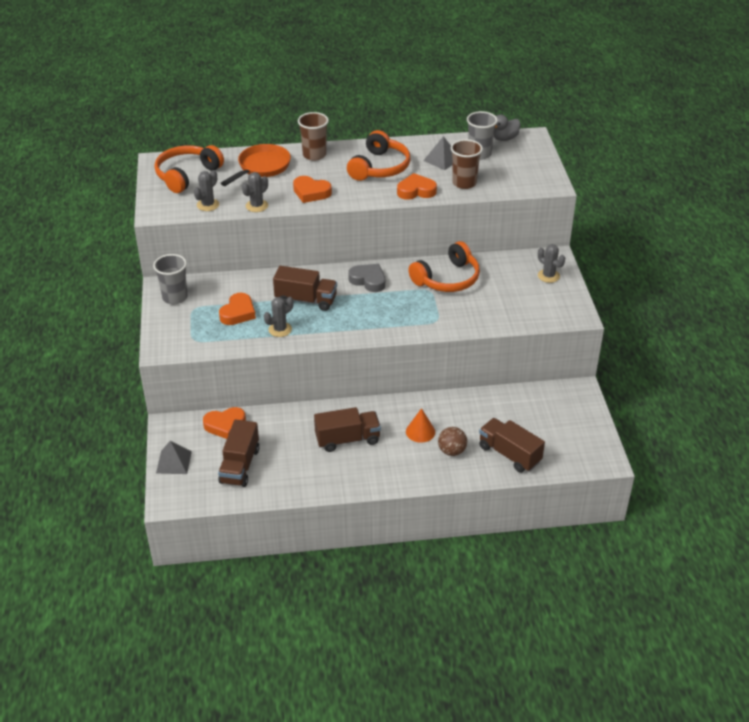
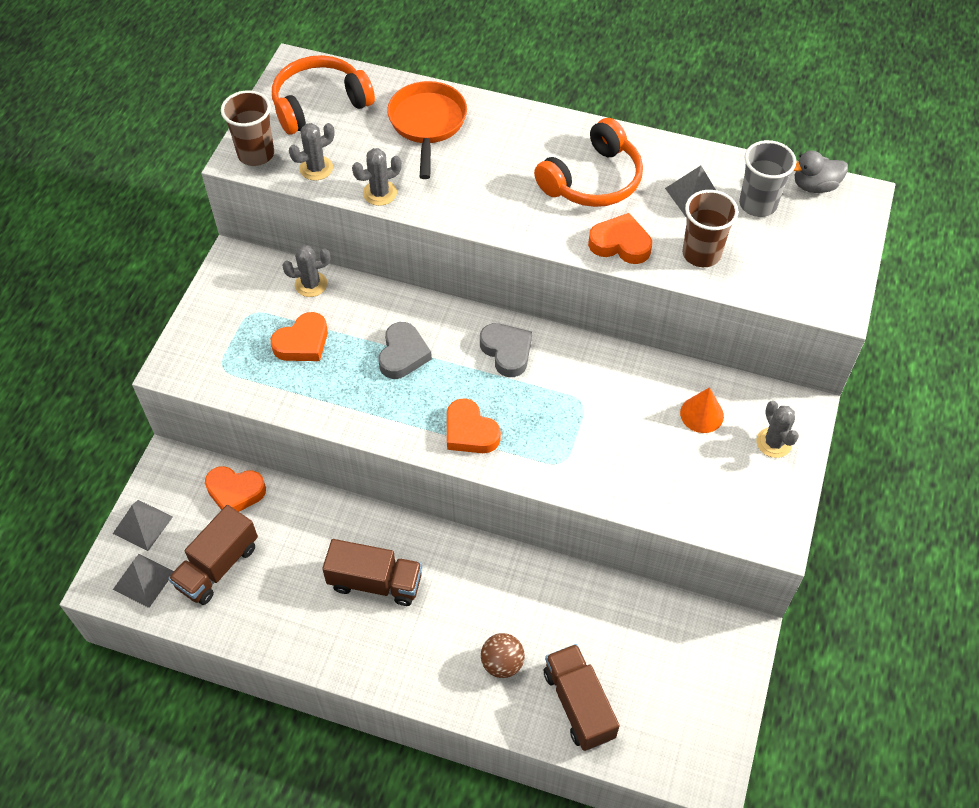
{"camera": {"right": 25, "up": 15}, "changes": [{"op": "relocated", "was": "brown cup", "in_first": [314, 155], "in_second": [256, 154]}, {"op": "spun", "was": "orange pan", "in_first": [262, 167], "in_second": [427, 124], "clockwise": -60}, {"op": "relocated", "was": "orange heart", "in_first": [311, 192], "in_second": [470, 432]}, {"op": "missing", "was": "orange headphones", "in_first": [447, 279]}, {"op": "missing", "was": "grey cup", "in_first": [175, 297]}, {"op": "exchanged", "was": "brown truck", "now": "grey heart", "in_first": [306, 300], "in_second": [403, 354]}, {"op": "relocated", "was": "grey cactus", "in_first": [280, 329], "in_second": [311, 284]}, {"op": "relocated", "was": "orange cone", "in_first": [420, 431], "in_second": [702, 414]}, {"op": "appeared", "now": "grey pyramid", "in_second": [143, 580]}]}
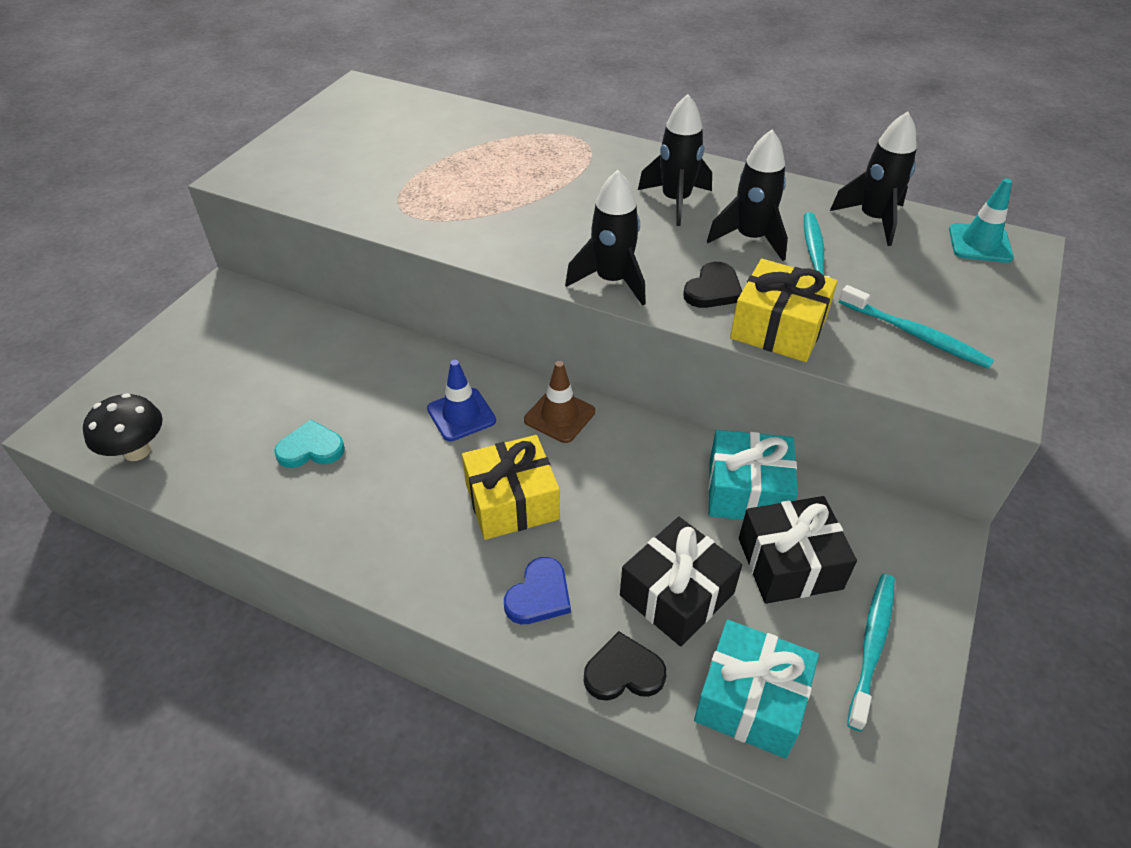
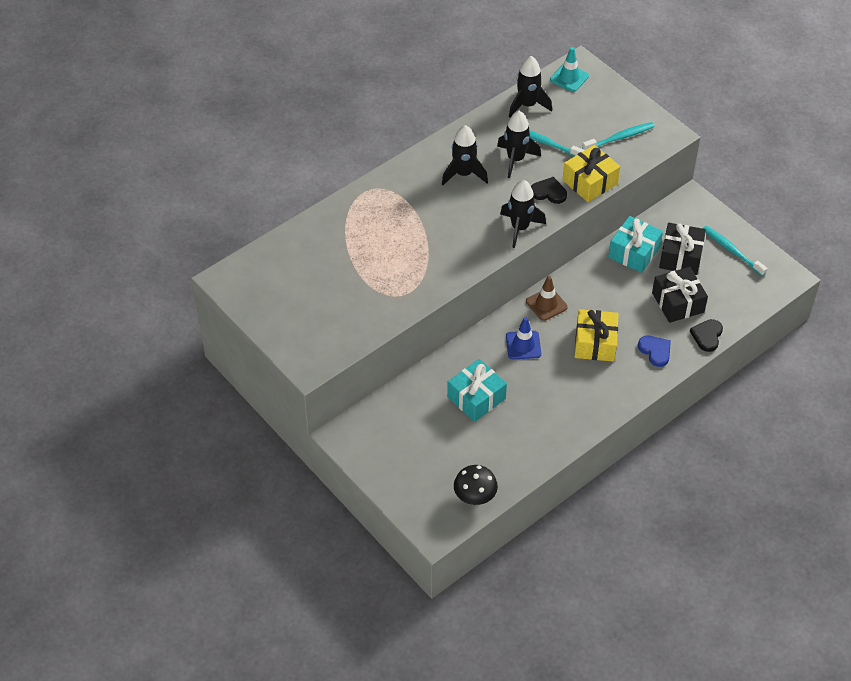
{"camera": {"right": -65, "up": 5}, "changes": [{"op": "spun", "was": "black heart", "in_first": [713, 290], "in_second": [549, 192], "clockwise": -45}, {"op": "missing", "was": "turquoise heart", "in_first": [311, 448]}, {"op": "relocated", "was": "turquoise gift", "in_first": [751, 700], "in_second": [476, 398]}]}
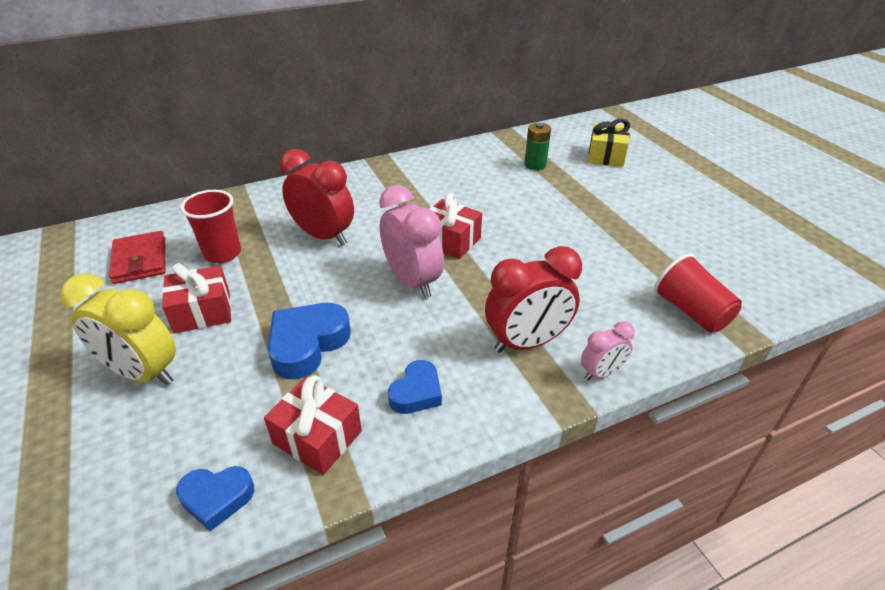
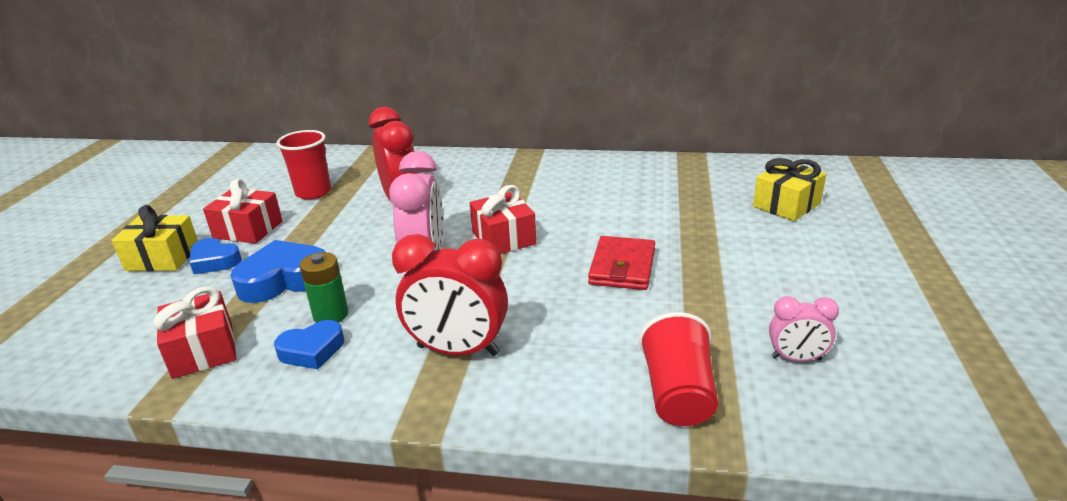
{"camera": {"right": 35, "up": -10}, "changes": [{"op": "relocated", "was": "green battery", "in_first": [535, 165], "in_second": [331, 315]}, {"op": "relocated", "was": "red wallet", "in_first": [140, 260], "in_second": [622, 267]}, {"op": "exchanged", "was": "yellow clock", "now": "yellow gift", "in_first": [143, 373], "in_second": [163, 258]}, {"op": "relocated", "was": "pink clock", "in_first": [601, 373], "in_second": [796, 358]}, {"op": "relocated", "was": "blue heart", "in_first": [217, 498], "in_second": [215, 261]}]}
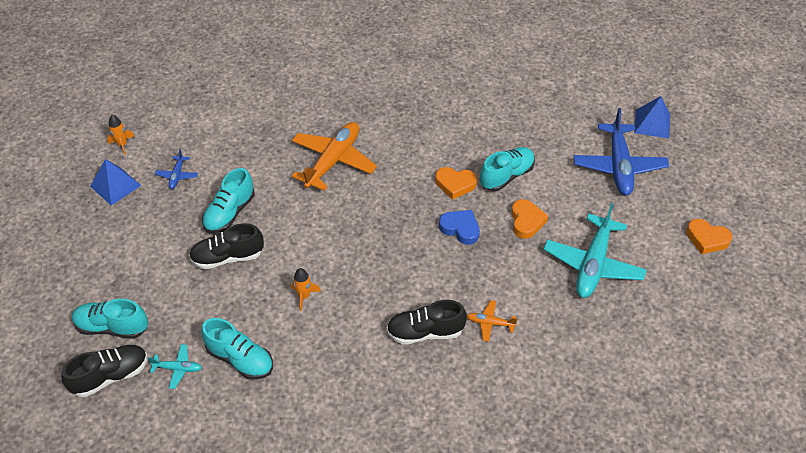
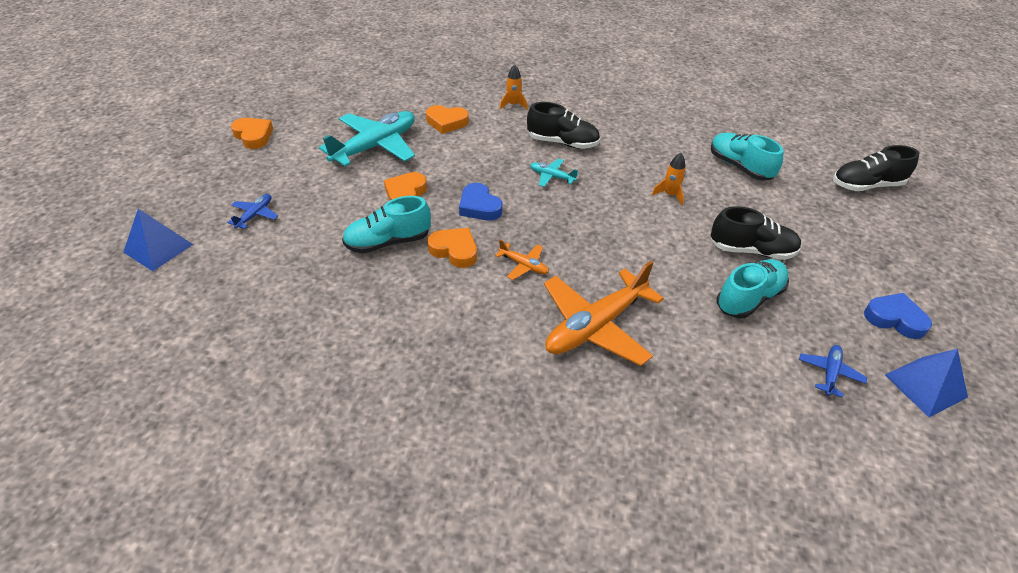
{"camera": {"right": -160, "up": -5}, "changes": [{"op": "size", "was": "blue plane", "in_first": [619, 166], "in_second": [255, 215], "ratio": 0.45}, {"op": "relocated", "was": "orange rocket", "in_first": [122, 144], "in_second": [513, 105]}, {"op": "missing", "was": "turquoise shoe", "in_first": [112, 327]}, {"op": "relocated", "was": "orange plane", "in_first": [490, 323], "in_second": [524, 265]}, {"op": "relocated", "was": "turquoise plane", "in_first": [178, 368], "in_second": [551, 176]}, {"op": "appeared", "now": "orange heart", "in_second": [446, 122]}, {"op": "appeared", "now": "blue heart", "in_second": [894, 319]}]}
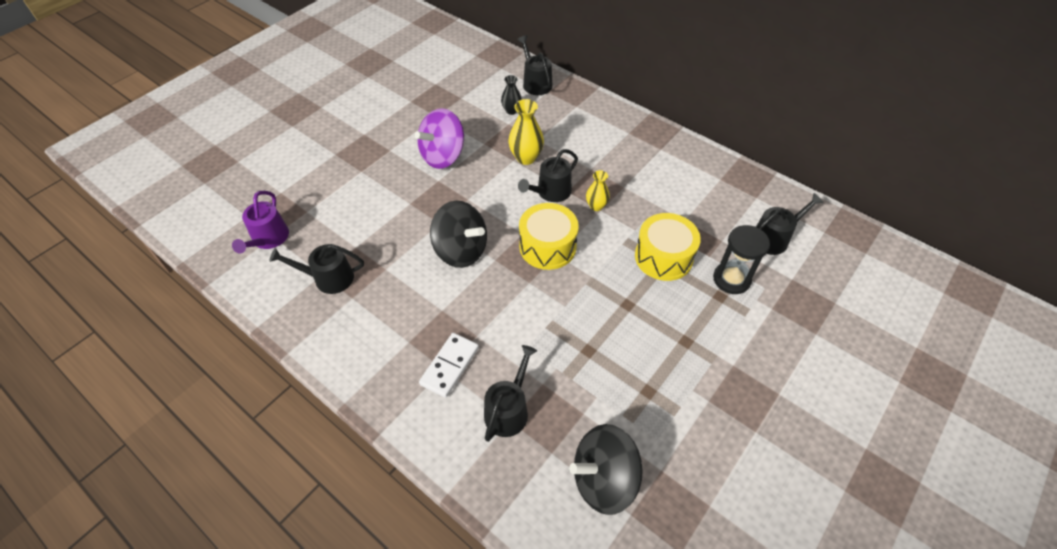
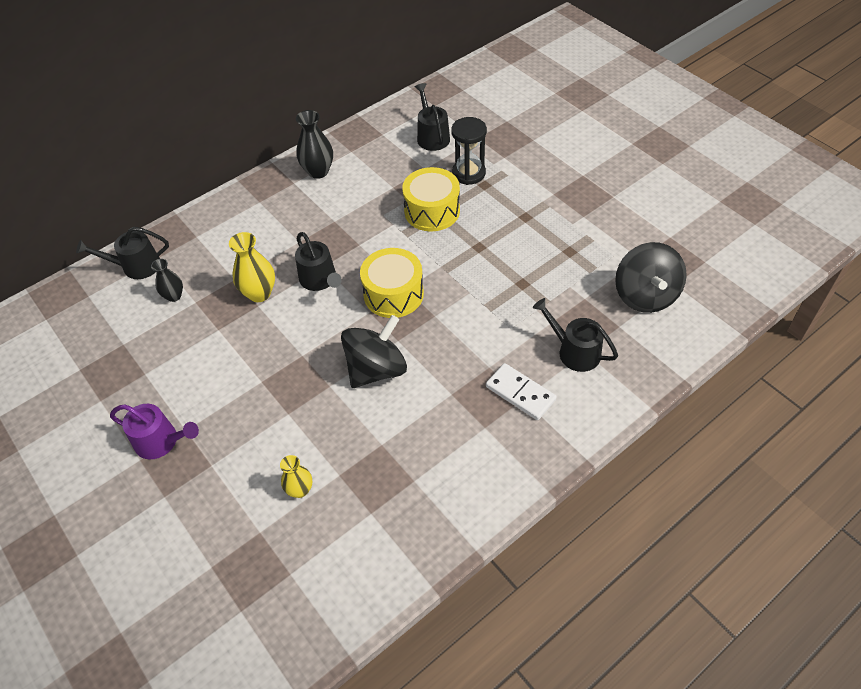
{"camera": {"right": -75, "up": 0}, "changes": [{"op": "missing", "was": "purple spinning top", "in_first": [443, 156]}, {"op": "relocated", "was": "yellow vase", "in_first": [596, 206], "in_second": [300, 490]}, {"op": "relocated", "was": "purple watering can", "in_first": [268, 239], "in_second": [161, 441]}, {"op": "missing", "was": "black watering can", "in_first": [328, 278]}, {"op": "appeared", "now": "black vase", "in_second": [318, 171]}]}
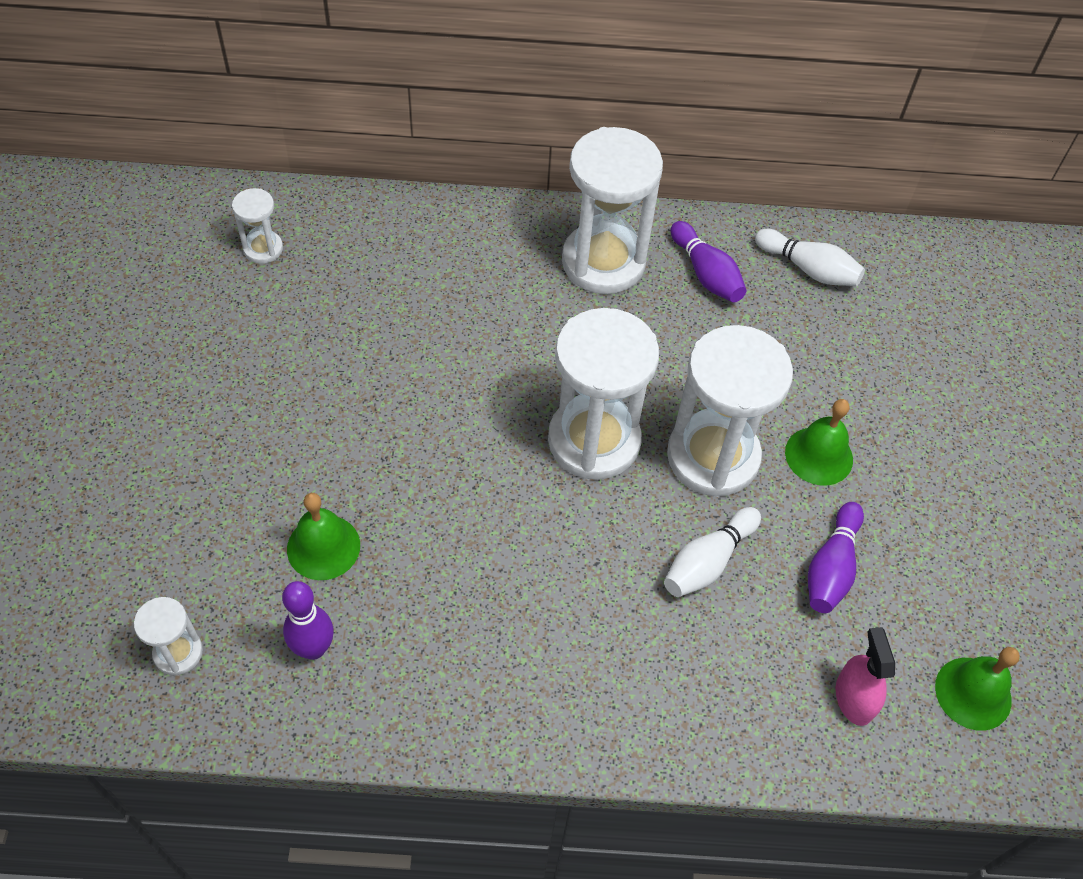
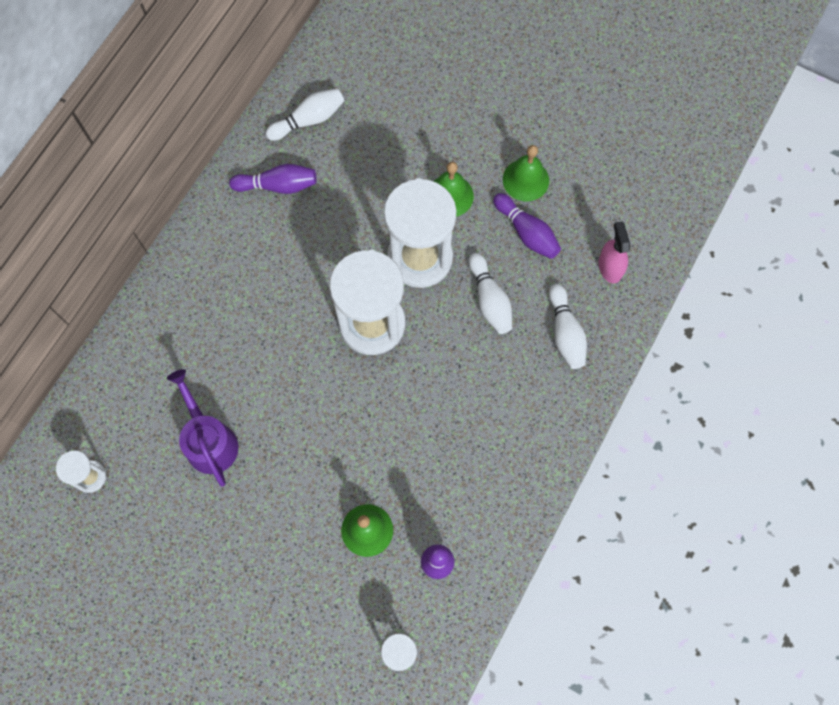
{"camera": {"right": -60, "up": 15}, "changes": [{"op": "missing", "was": "white hourglass", "in_first": [603, 262]}, {"op": "spun", "was": "pink spray bottle", "in_first": [854, 698], "in_second": [610, 267], "clockwise": 60}, {"op": "relocated", "was": "green bell", "in_first": [973, 693], "in_second": [525, 180]}, {"op": "appeared", "now": "white bowling pin", "in_second": [565, 333]}, {"op": "appeared", "now": "purple watering can", "in_second": [209, 441]}]}
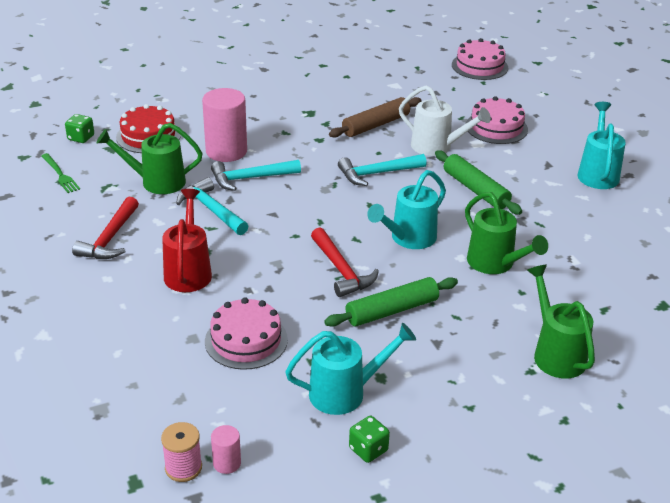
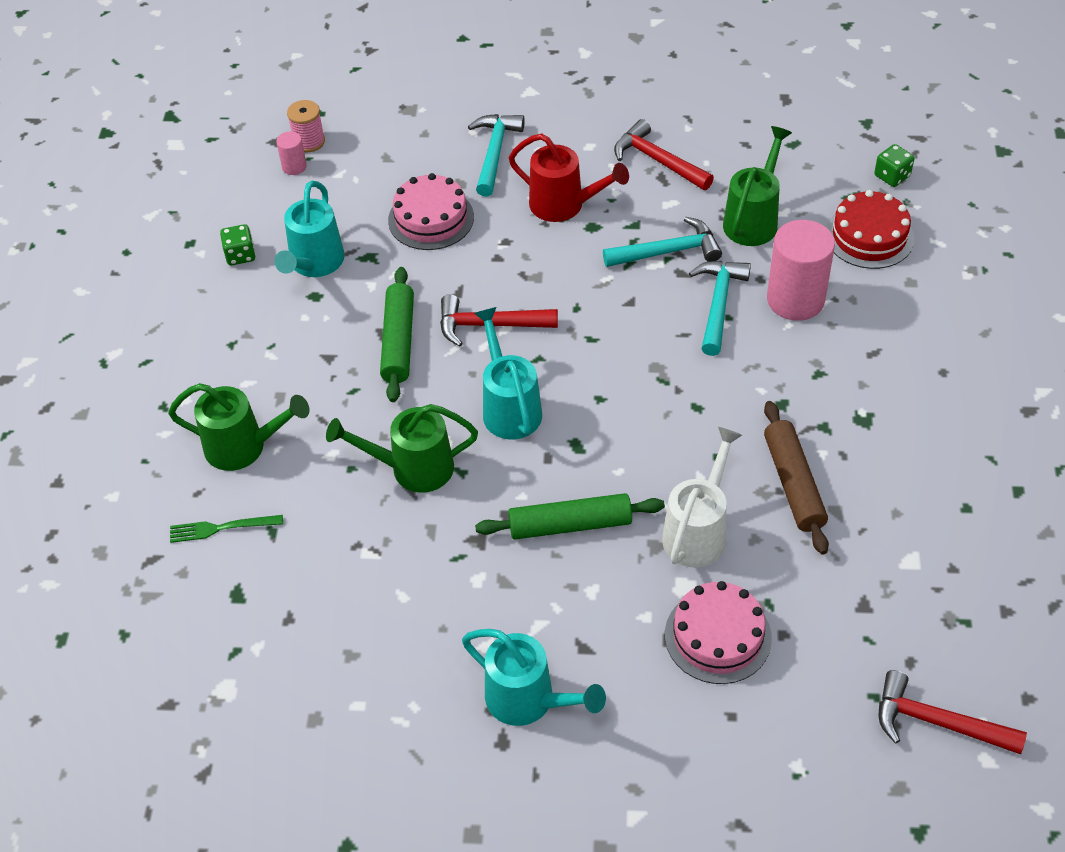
{"camera": {"right": 120, "up": 15}, "changes": [{"op": "exchanged", "was": "pink cake", "now": "red hammer", "in_first": [479, 66], "in_second": [937, 722]}, {"op": "spun", "was": "white watering can", "in_first": [437, 147], "in_second": [698, 531], "clockwise": 150}, {"op": "relocated", "was": "green fork", "in_first": [60, 174], "in_second": [222, 528]}, {"op": "relocated", "was": "turquoise hammer", "in_first": [377, 173], "in_second": [494, 153]}]}
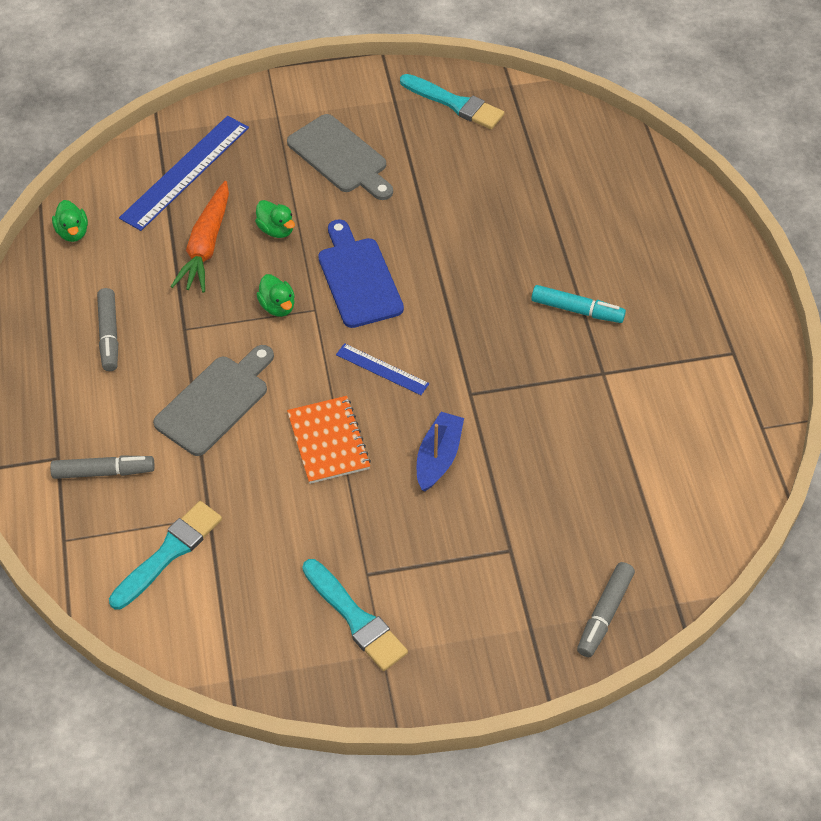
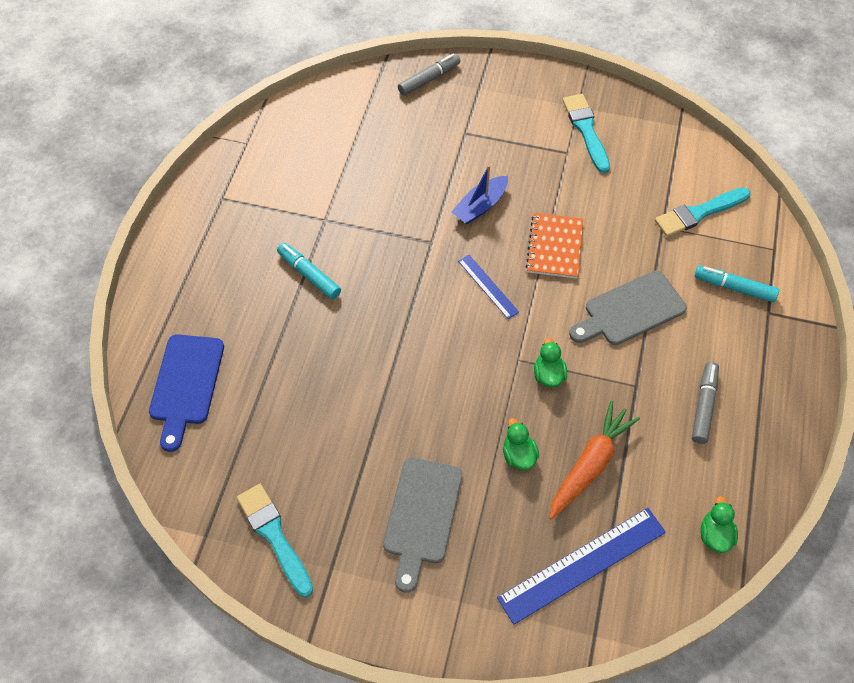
{"camera": {"right": -155, "up": 5}, "changes": [{"op": "spun", "was": "grey cutting board", "in_first": [340, 157], "in_second": [421, 516], "clockwise": -150}, {"op": "relocated", "was": "blue cutting board", "in_first": [358, 278], "in_second": [186, 384]}, {"op": "colour", "was": "grey marker", "now": "turquoise marker", "in_first": [104, 472], "in_second": [734, 287]}]}
